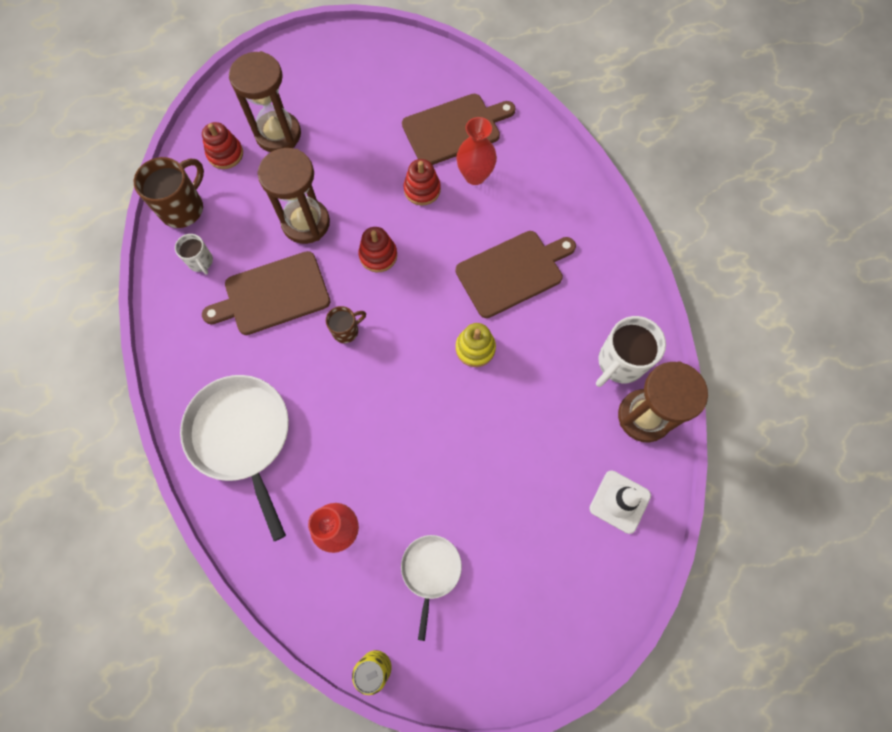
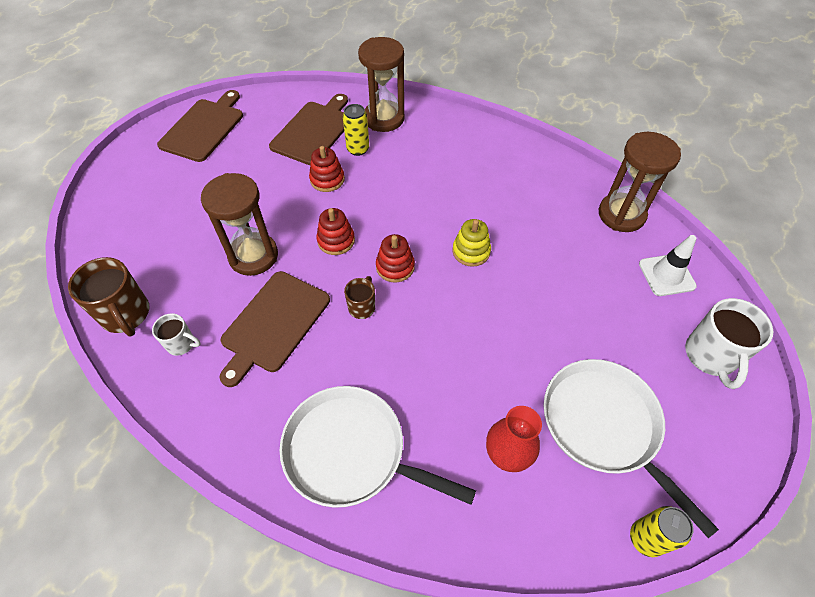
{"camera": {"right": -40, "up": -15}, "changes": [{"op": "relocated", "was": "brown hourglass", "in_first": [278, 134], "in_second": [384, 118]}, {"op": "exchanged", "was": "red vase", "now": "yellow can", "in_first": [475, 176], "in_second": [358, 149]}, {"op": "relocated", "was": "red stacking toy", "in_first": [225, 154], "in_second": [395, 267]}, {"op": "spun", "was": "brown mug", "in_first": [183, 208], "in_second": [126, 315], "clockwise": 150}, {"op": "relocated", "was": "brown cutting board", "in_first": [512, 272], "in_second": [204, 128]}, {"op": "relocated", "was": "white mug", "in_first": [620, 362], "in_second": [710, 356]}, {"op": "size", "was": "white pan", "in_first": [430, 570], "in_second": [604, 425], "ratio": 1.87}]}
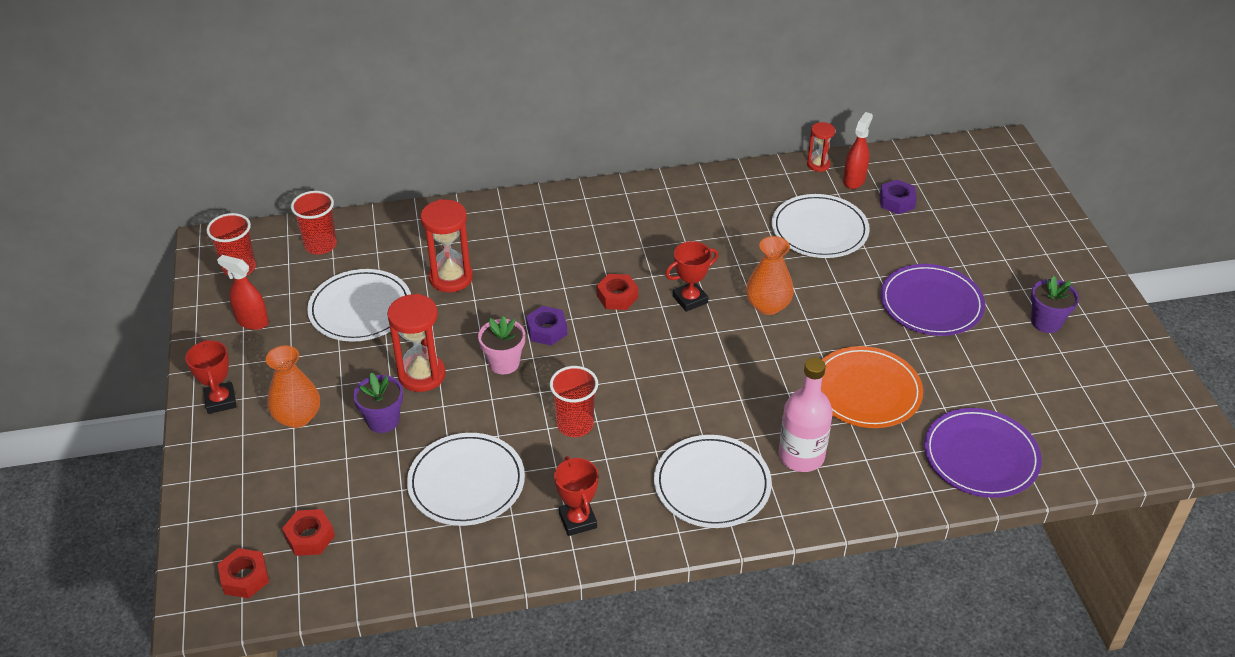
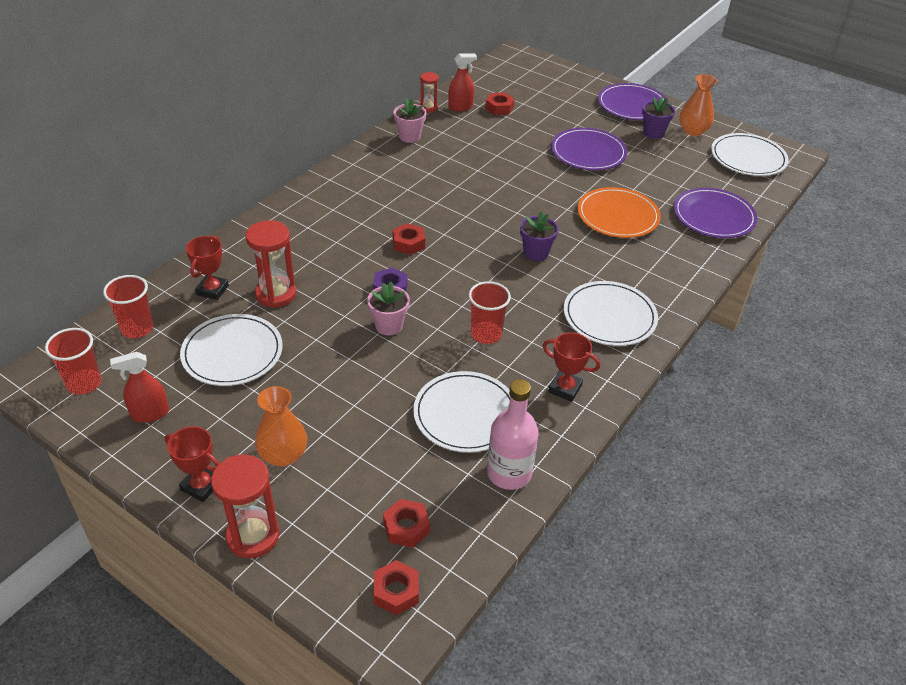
{"camera": {"right": -45, "up": 0}, "changes": [{"op": "spun", "was": "red spray bottle", "in_first": [854, 180], "in_second": [460, 107], "clockwise": 90}, {"op": "colour", "was": "purple nut", "now": "red nut", "in_first": [896, 202], "in_second": [499, 108]}, {"op": "relocated", "was": "white plate", "in_first": [819, 230], "in_second": [748, 158]}, {"op": "relocated", "was": "orange vase", "in_first": [768, 306], "in_second": [693, 131]}, {"op": "relocated", "was": "red trophy", "in_first": [690, 299], "in_second": [212, 290]}, {"op": "relocated", "was": "red hourglass", "in_first": [421, 375], "in_second": [253, 536]}, {"op": "relocated", "was": "pink bottle", "in_first": [801, 456], "in_second": [509, 473]}, {"op": "relocated", "was": "purple flower pot", "in_first": [383, 420], "in_second": [536, 253]}, {"op": "appeared", "now": "purple plate", "in_second": [632, 105]}, {"op": "appeared", "now": "pink flower pot", "in_second": [410, 136]}]}
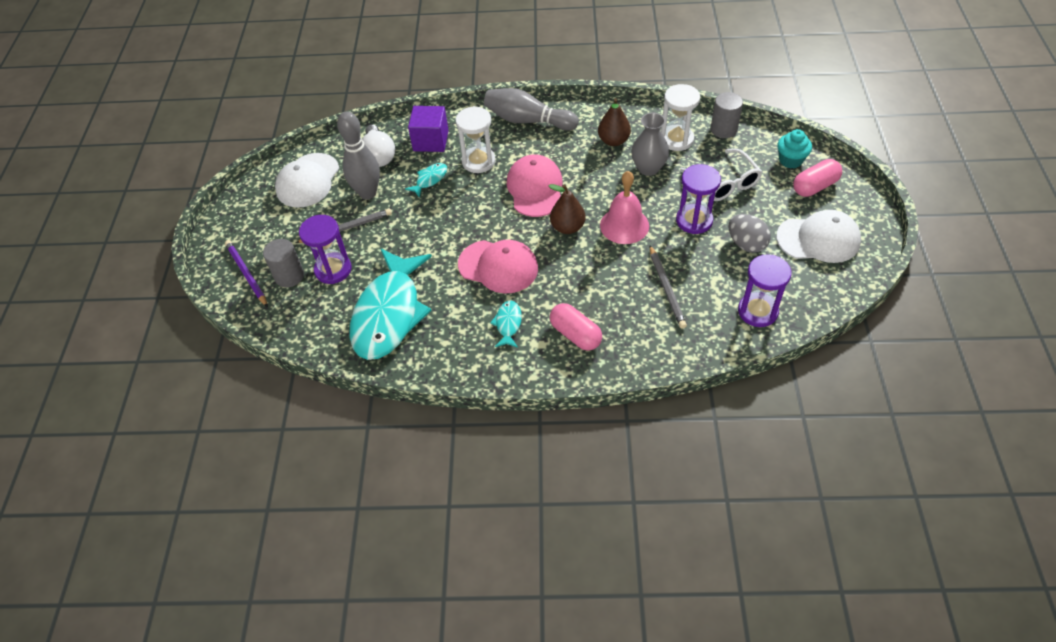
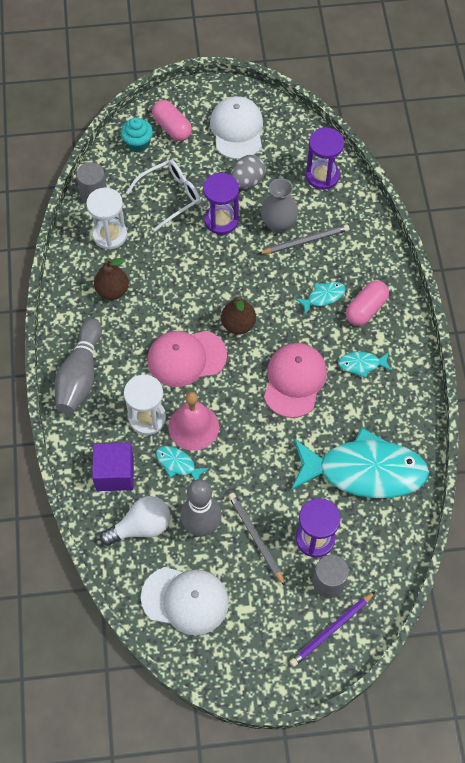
{"camera": {"right": -100, "up": 10}, "changes": [{"op": "relocated", "was": "grey vase", "in_first": [648, 168], "in_second": [278, 224]}, {"op": "relocated", "was": "pink bell", "in_first": [624, 225], "in_second": [193, 426]}, {"op": "appeared", "now": "turquoise fish", "in_second": [323, 297]}]}
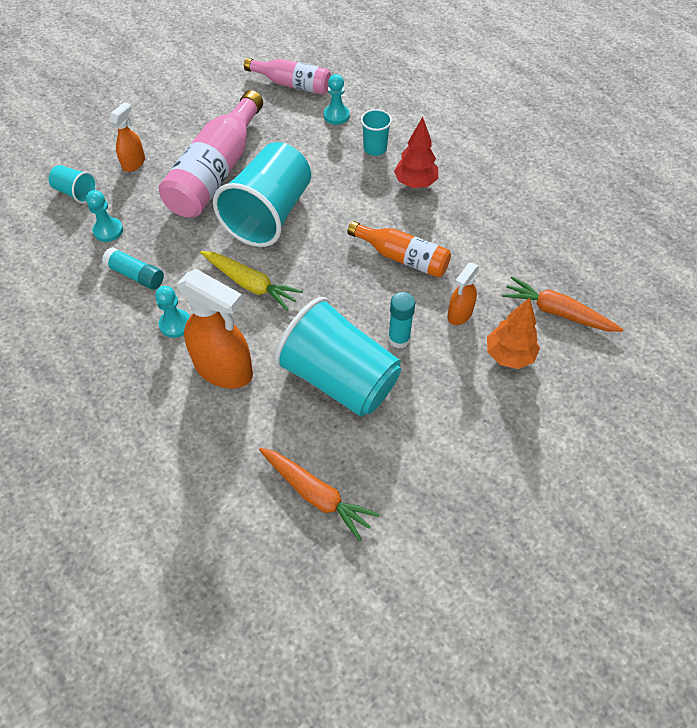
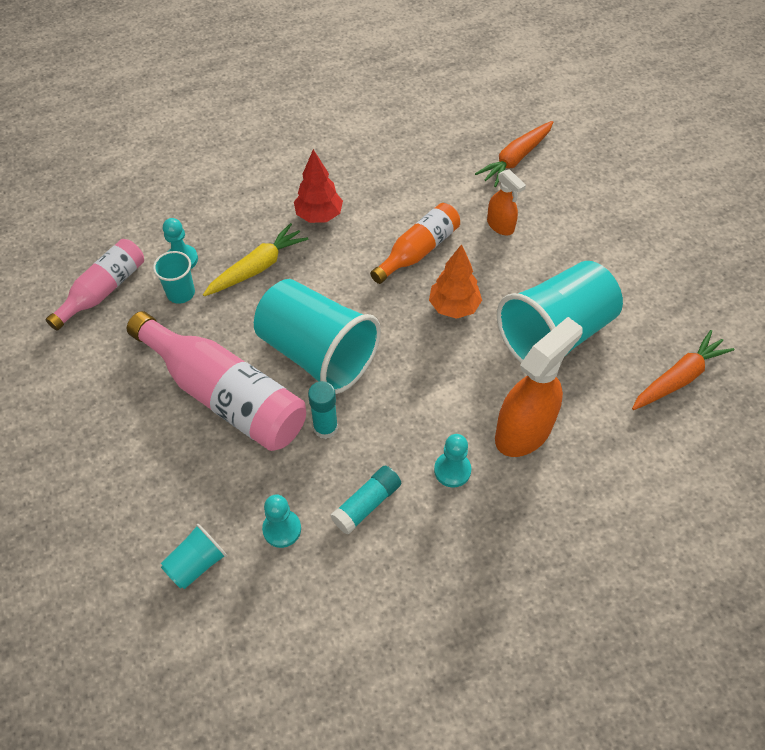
{"camera": {"right": -75, "up": 0}, "changes": [{"op": "missing", "was": "orange spray bottle", "in_first": [134, 163]}, {"op": "relocated", "was": "turquoise cup", "in_first": [375, 148], "in_second": [181, 293]}, {"op": "relocated", "was": "yellow carrot", "in_first": [251, 284], "in_second": [257, 267]}, {"op": "relocated", "was": "turquoise glue stick", "in_first": [399, 339], "in_second": [325, 428]}, {"op": "relocated", "was": "orange tree", "in_first": [509, 355], "in_second": [454, 307]}]}
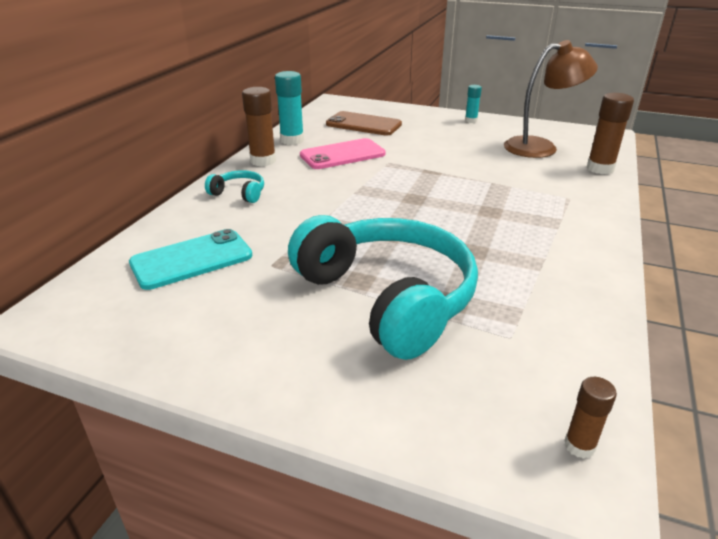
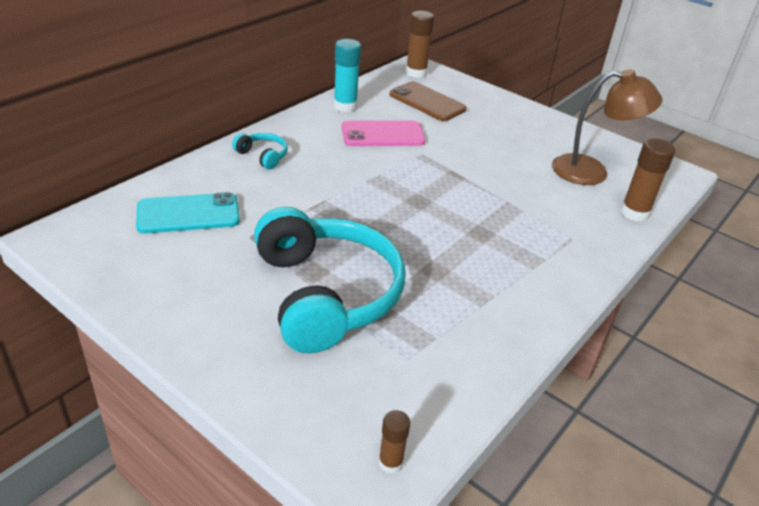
{"camera": {"right": 15, "up": 5}, "changes": [{"op": "missing", "was": "turquoise glue stick", "in_first": [471, 120]}, {"op": "relocated", "was": "brown glue stick", "in_first": [263, 161], "in_second": [416, 73]}]}
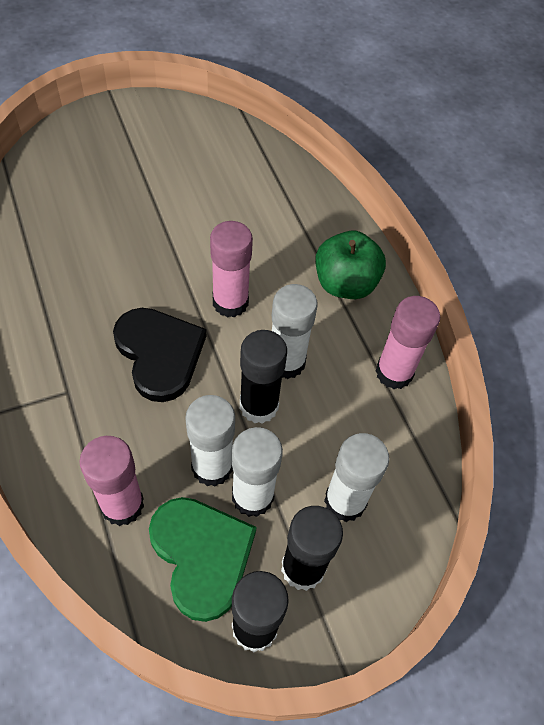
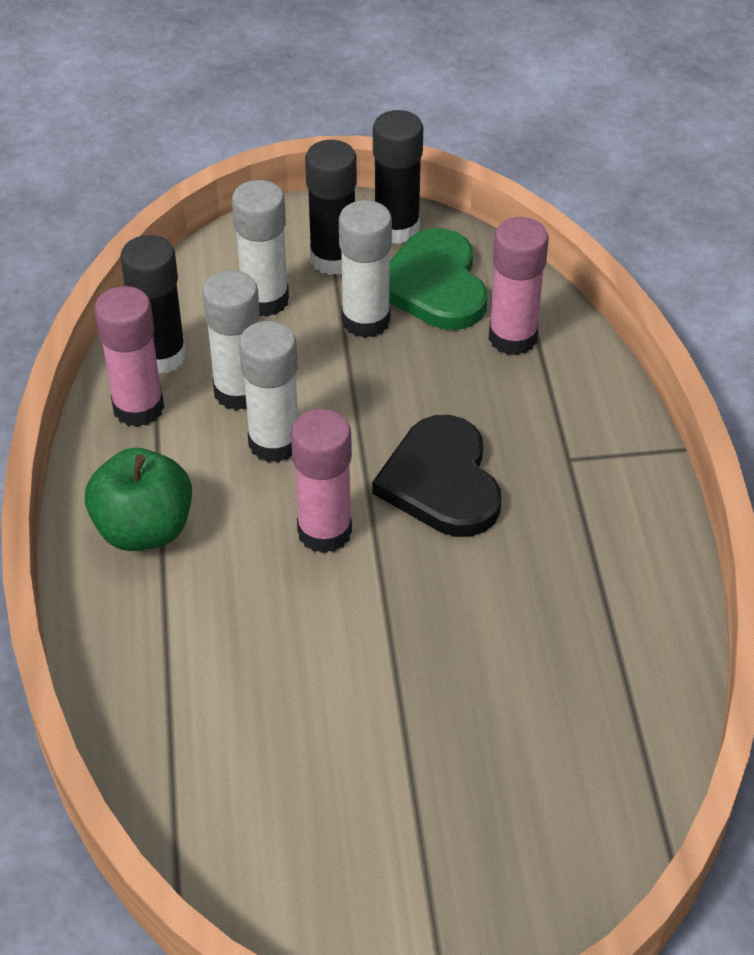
{"camera": {"right": -160, "up": -10}, "changes": [{"op": "relocated", "was": "black glue stick", "in_first": [259, 406], "in_second": [161, 356]}, {"op": "relocated", "was": "white glue stick", "in_first": [212, 467], "in_second": [239, 392]}]}
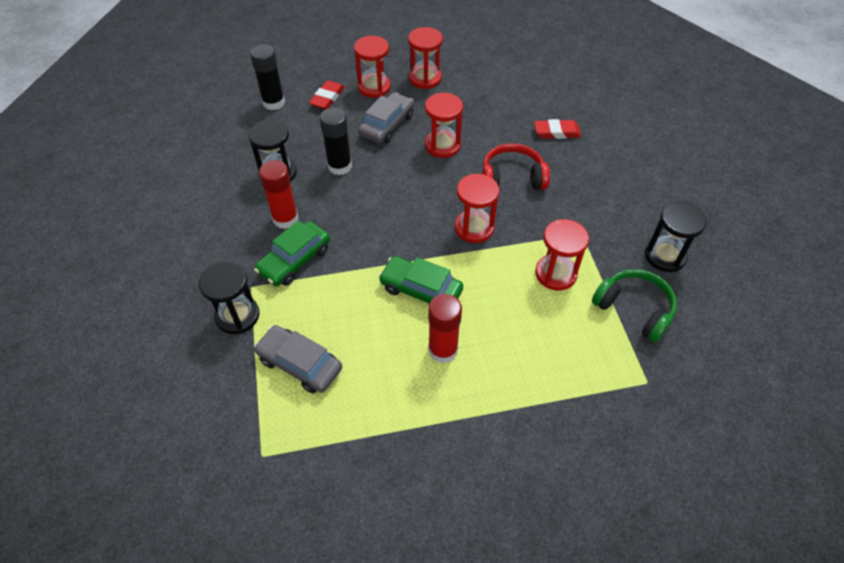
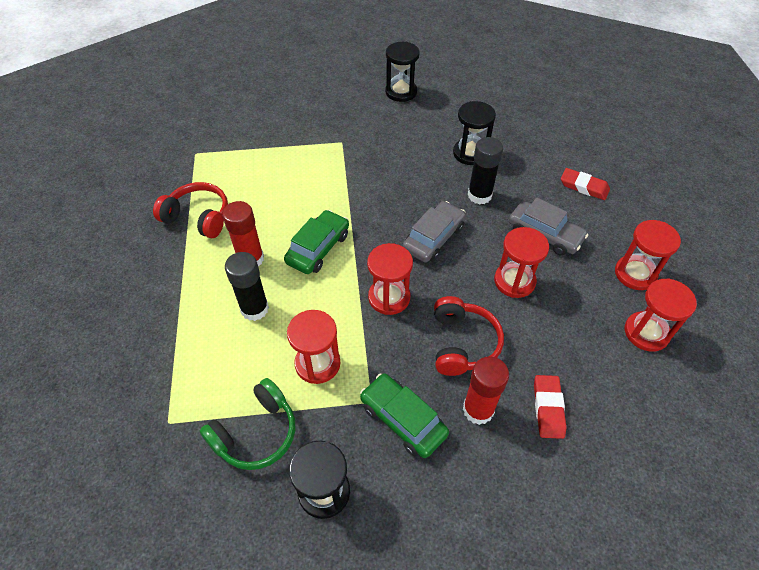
{"camera": {"right": 95, "up": 0}, "changes": [{"op": "relocated", "was": "red hourglass", "in_first": [374, 87], "in_second": [646, 332]}, {"op": "relocated", "was": "black glue stick", "in_first": [273, 102], "in_second": [254, 309]}, {"op": "relocated", "was": "red glue stick", "in_first": [285, 219], "in_second": [478, 410]}, {"op": "relocated", "was": "green car", "in_first": [295, 260], "in_second": [403, 419]}, {"op": "relocated", "was": "black hourglass", "in_first": [237, 316], "in_second": [401, 92]}, {"op": "relocated", "was": "grey car", "in_first": [300, 364], "in_second": [434, 238]}, {"op": "appeared", "now": "red headphones", "in_second": [198, 217]}]}
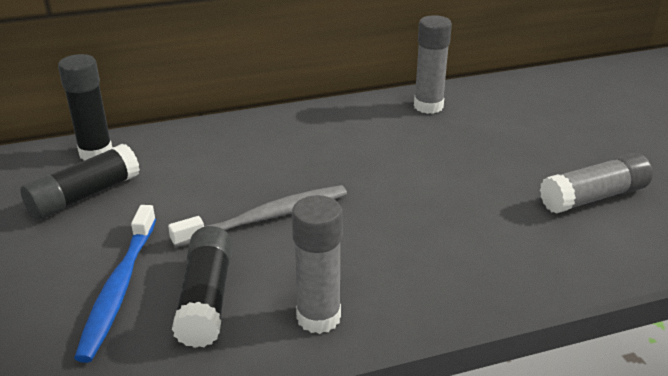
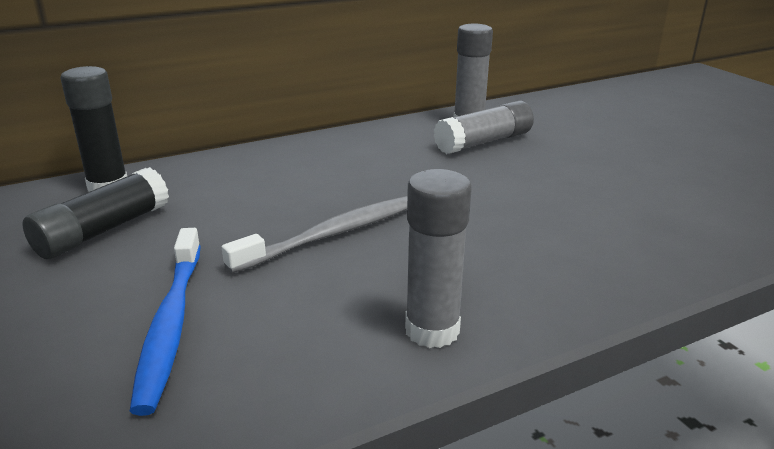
{"camera": {"right": -10, "up": -5}, "changes": [{"op": "relocated", "was": "grey glue stick", "in_first": [593, 197], "in_second": [484, 142]}, {"op": "missing", "was": "black glue stick", "in_first": [206, 298]}]}
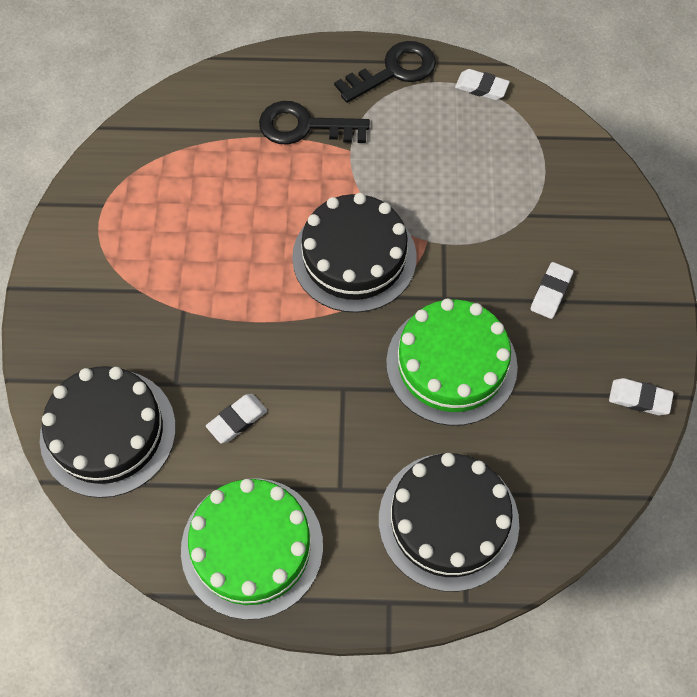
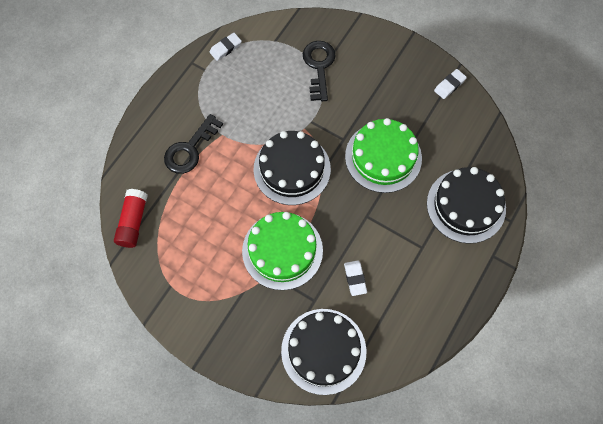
{"camera": {"right": -60, "up": 5}, "changes": [{"op": "relocated", "was": "black key", "in_first": [394, 71], "in_second": [319, 66]}, {"op": "missing", "was": "white eraser", "in_first": [551, 292]}, {"op": "relocated", "was": "green cake", "in_first": [252, 547], "in_second": [282, 250]}, {"op": "appeared", "now": "red glue stick", "in_second": [133, 222]}]}
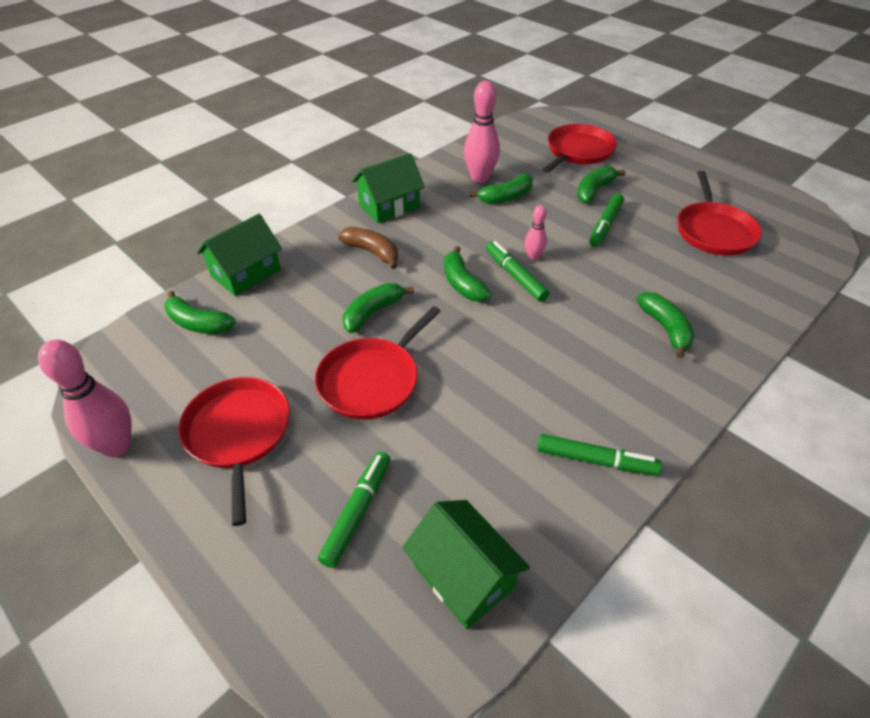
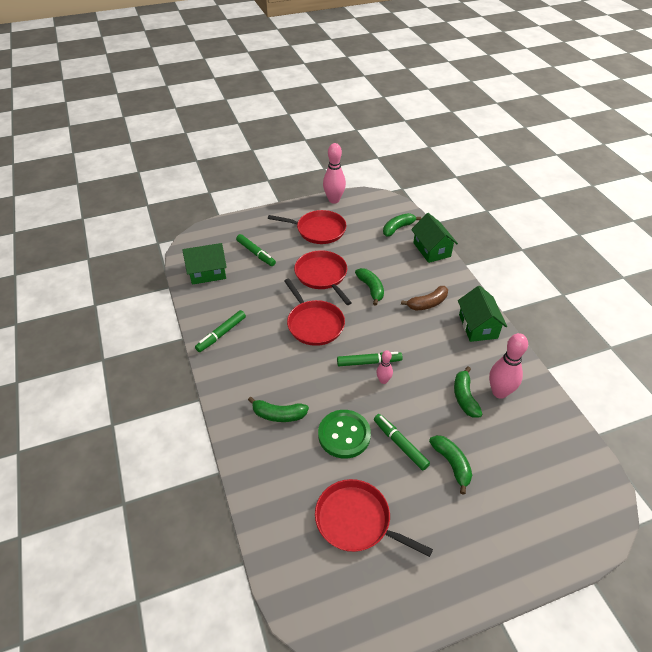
{"camera": {"right": 115, "up": 0}, "changes": [{"op": "relocated", "was": "red pan", "in_first": [578, 151], "in_second": [314, 324]}, {"op": "missing", "was": "green banana", "in_first": [462, 284]}, {"op": "appeared", "now": "green button", "in_second": [344, 435]}]}
